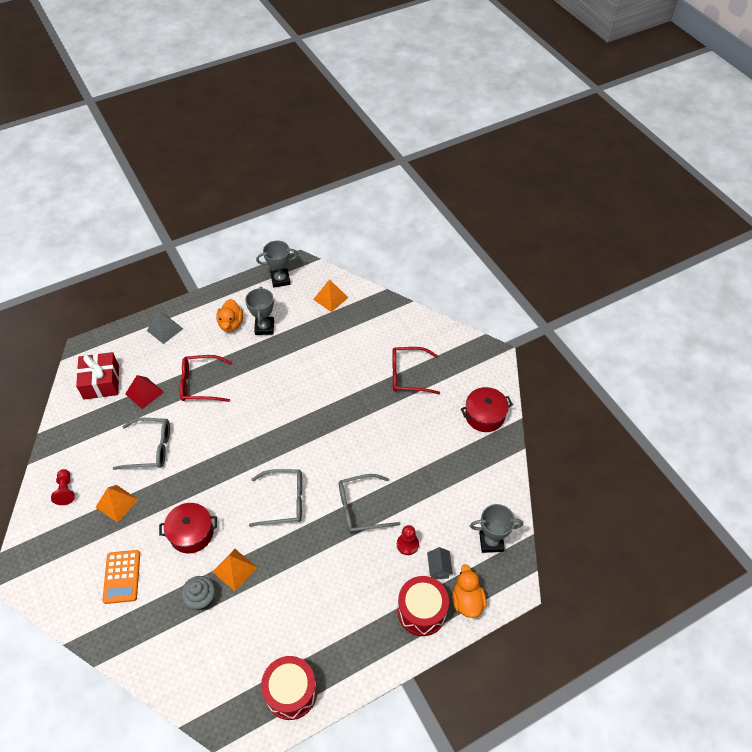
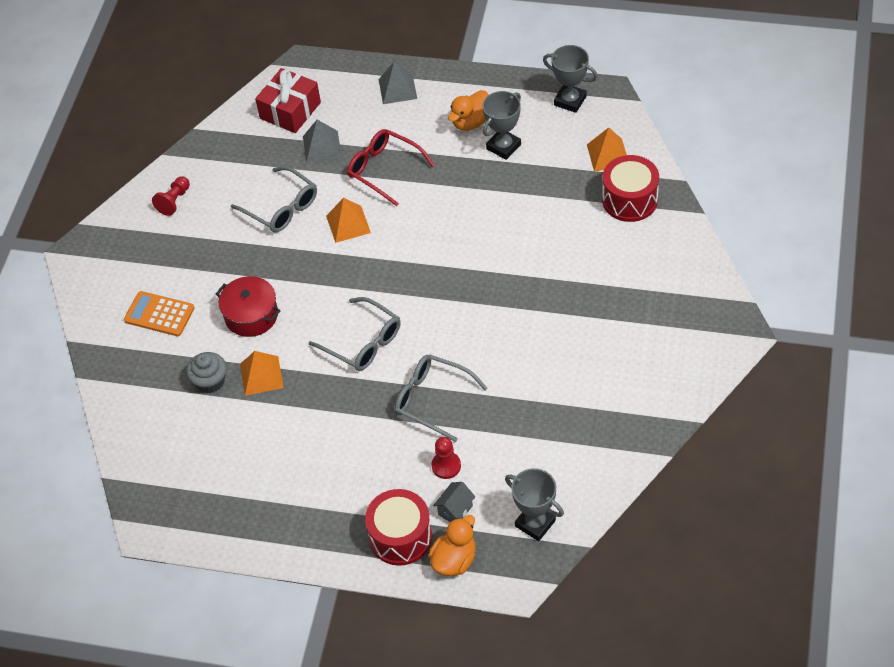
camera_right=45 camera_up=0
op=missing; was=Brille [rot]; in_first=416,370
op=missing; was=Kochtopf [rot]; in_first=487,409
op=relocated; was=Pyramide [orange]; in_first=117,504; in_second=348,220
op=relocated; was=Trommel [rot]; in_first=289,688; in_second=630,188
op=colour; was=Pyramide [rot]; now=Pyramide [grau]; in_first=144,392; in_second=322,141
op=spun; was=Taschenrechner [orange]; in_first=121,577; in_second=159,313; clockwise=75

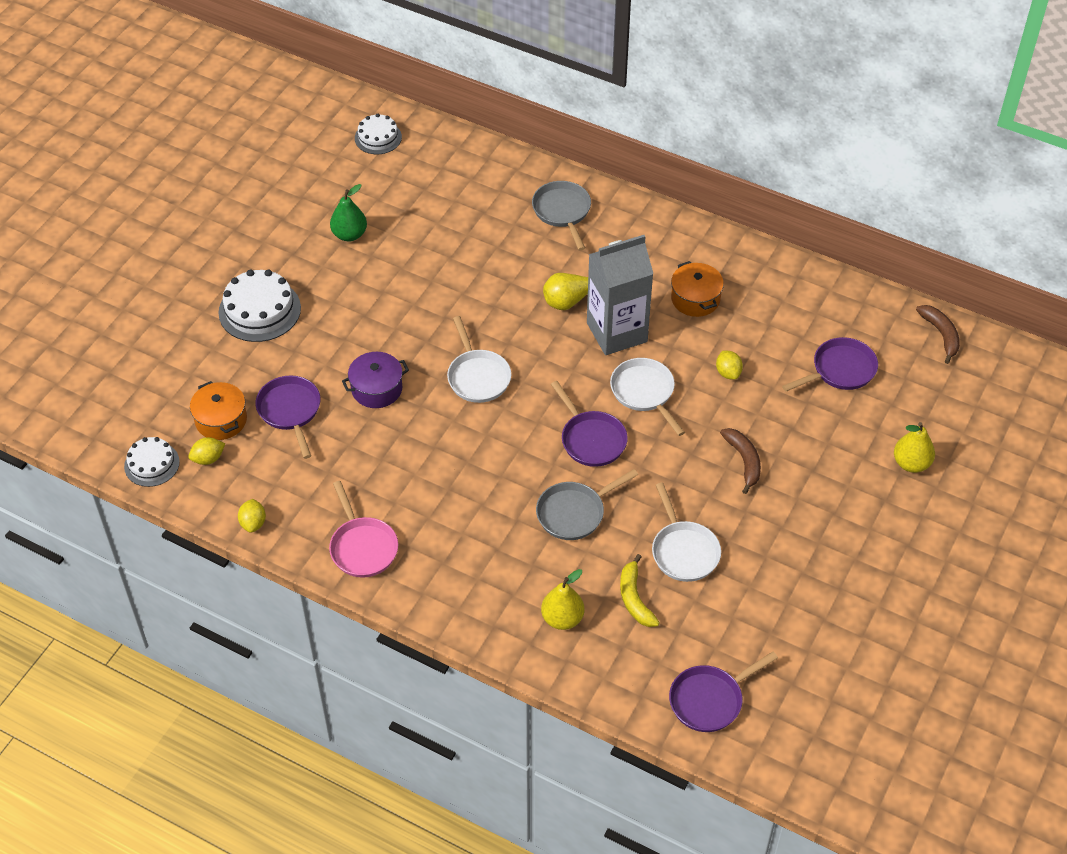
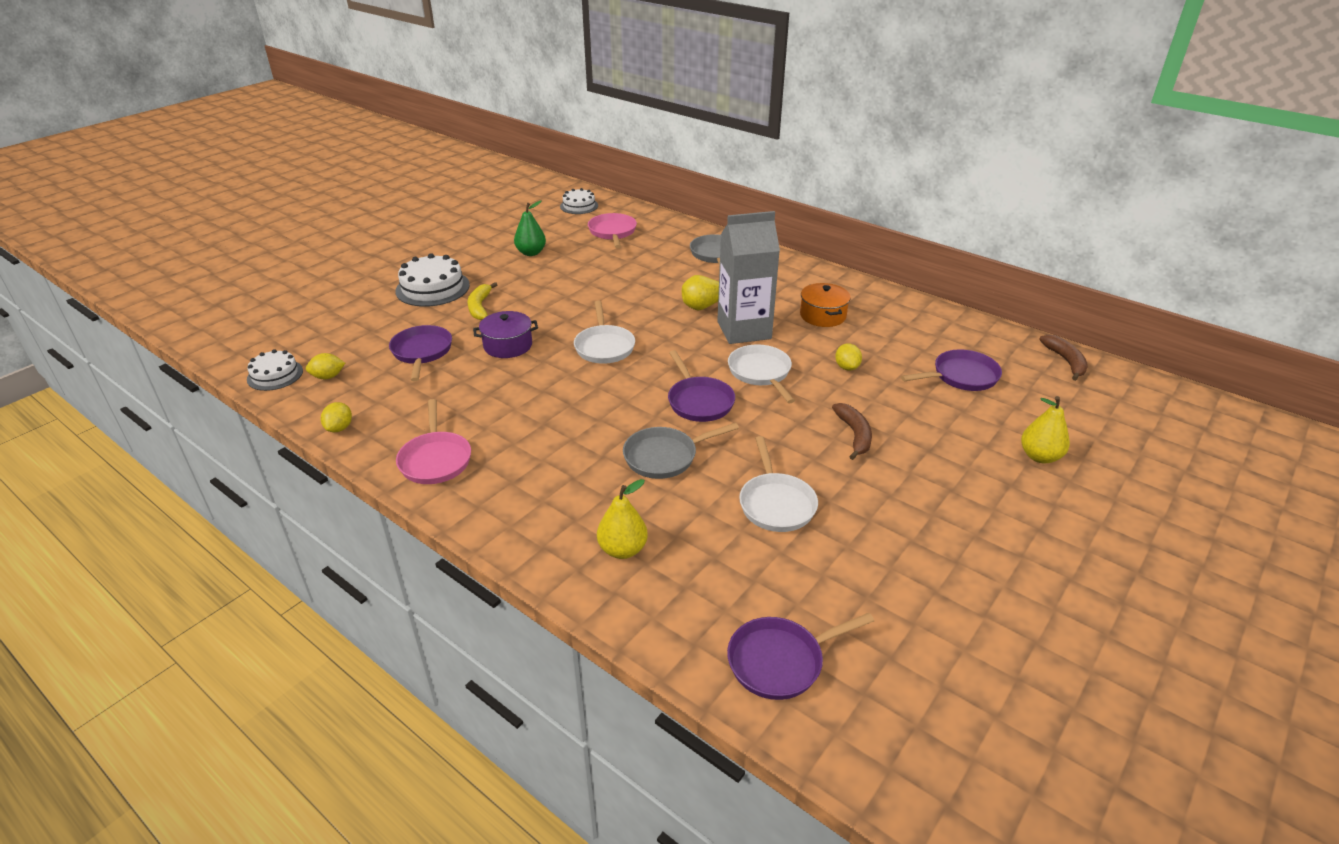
camera_right=10 camera_up=-15
op=missing; was=Kochtopf [orange]; in_first=218,410
op=appeared; now=Pfanne [rosa]; in_second=612,230
op=relocated; was=Banane [gelb]; in_first=640,590; in_second=482,301

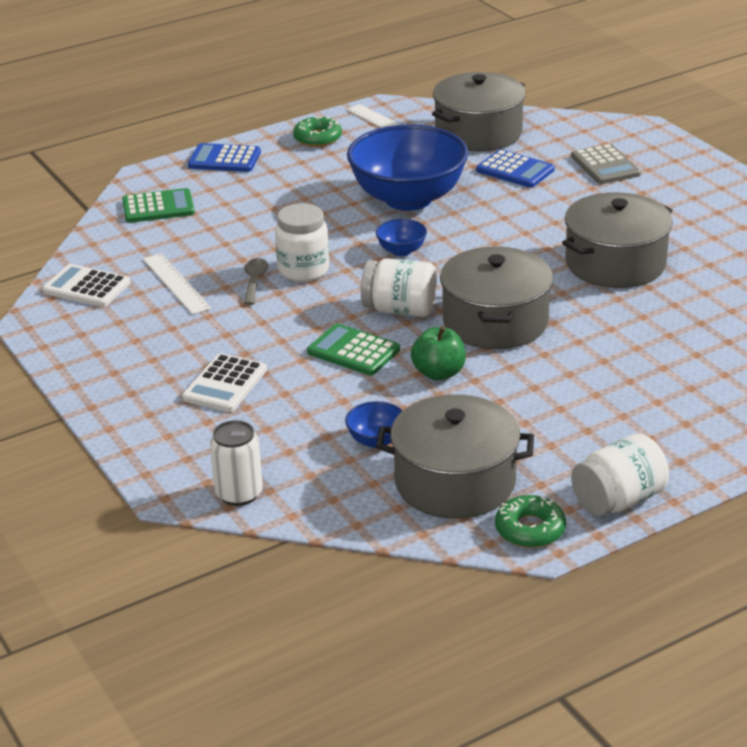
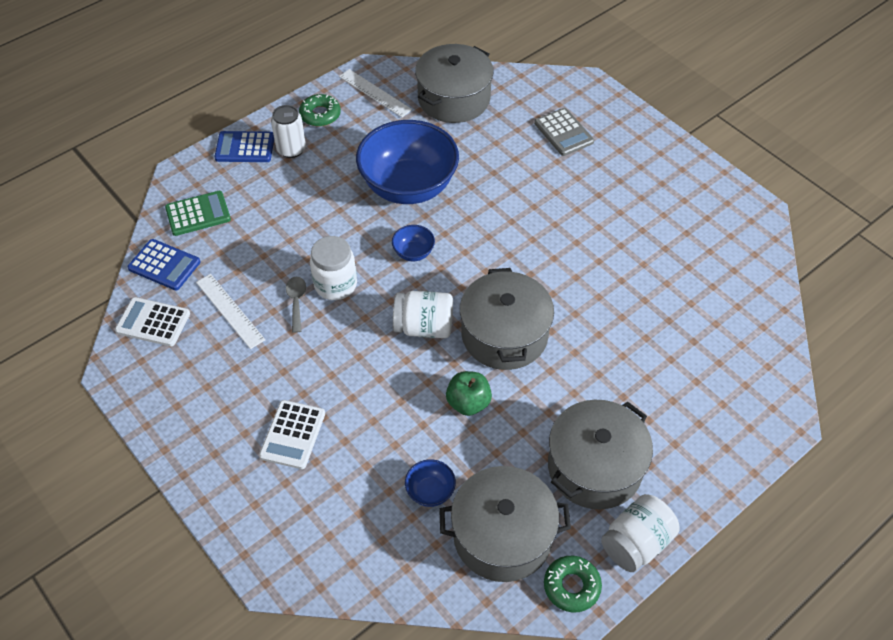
camera_right=-10 camera_up=20
op=missing; was=Taschenrechner [grün]; in_first=353,349
op=relocated; was=Dose [weiß]; in_first=236,463; in_second=288,131
op=relocated; was=Taschenrechner [blau]; in_first=515,168; in_second=163,264
op=relocated; was=Kochtopf [grau]; in_first=617,240; in_second=600,454

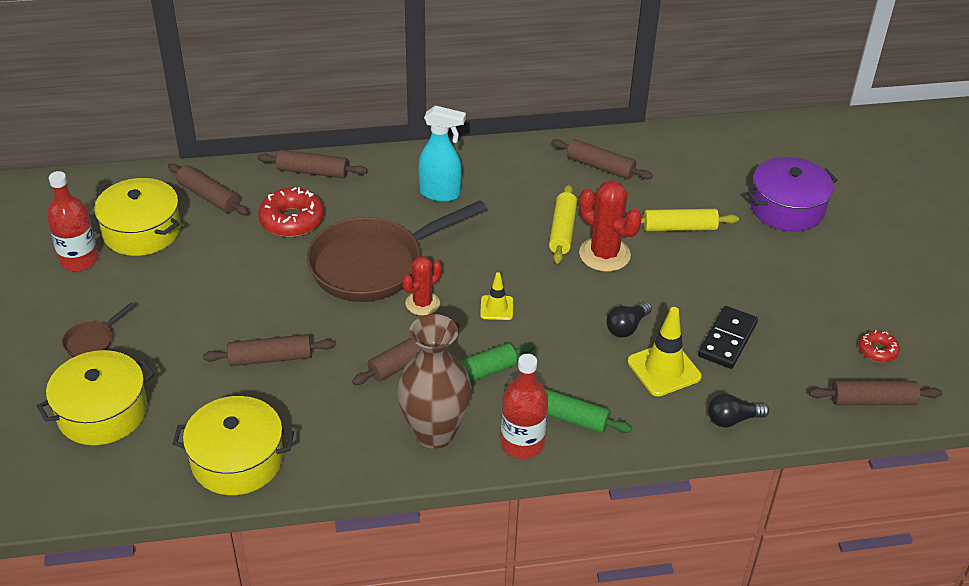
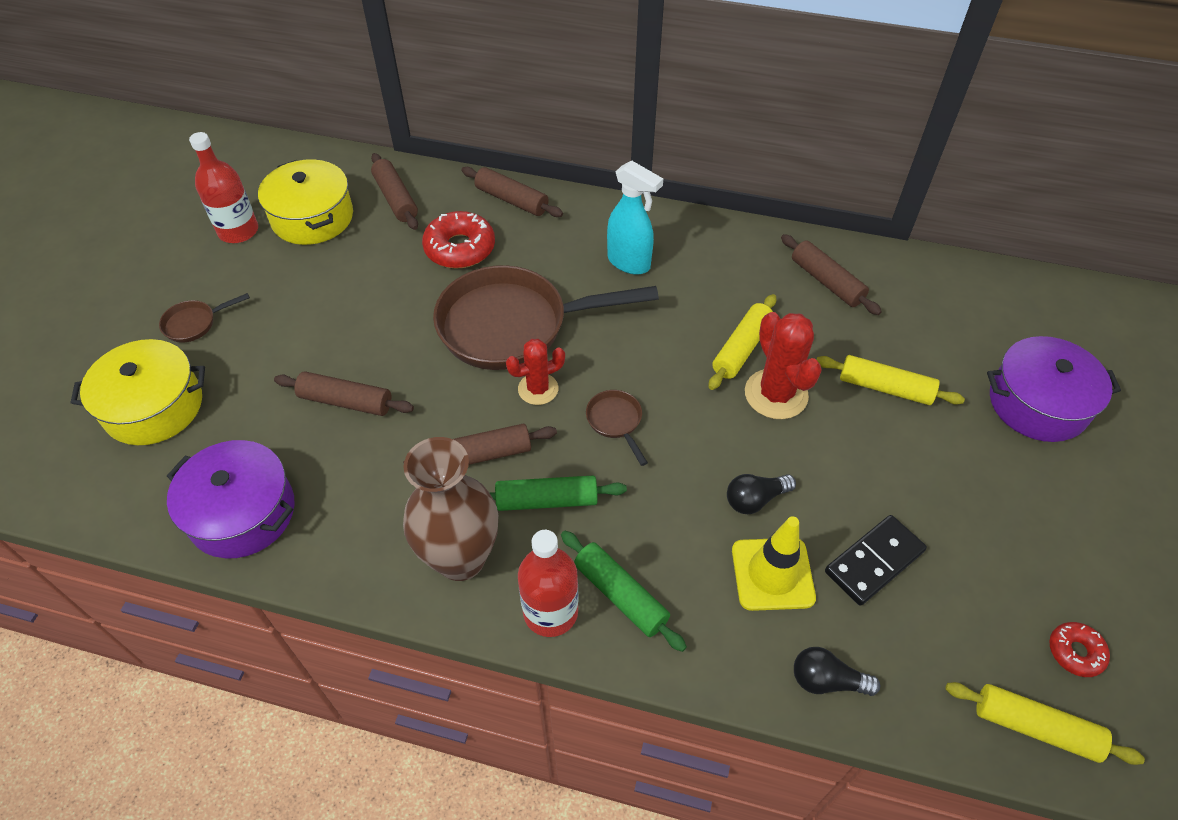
camera_right=25 camera_up=10
op=exchanged; was=Leitkegel [gelb]; now=Pfanne [braun]; in_first=496,296; in_second=617,428
op=colour; was=Kochtopf [gelb]; now=Kochtopf [lila]; in_first=233,445; in_second=231,499
op=colour; was=Nudelholz [braun]; now=Nudelholz [gelb]; in_first=875,393; in_second=1045,723

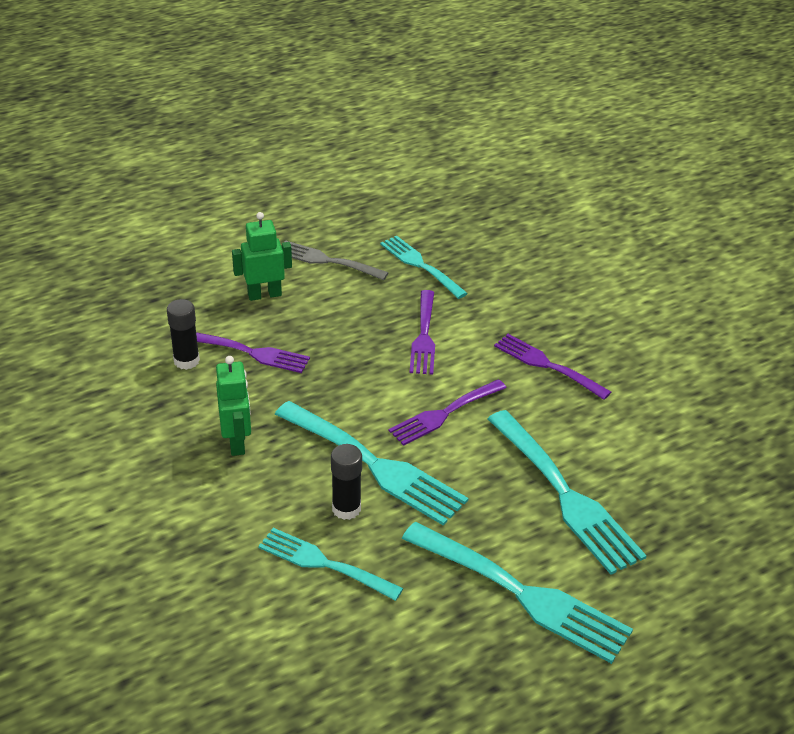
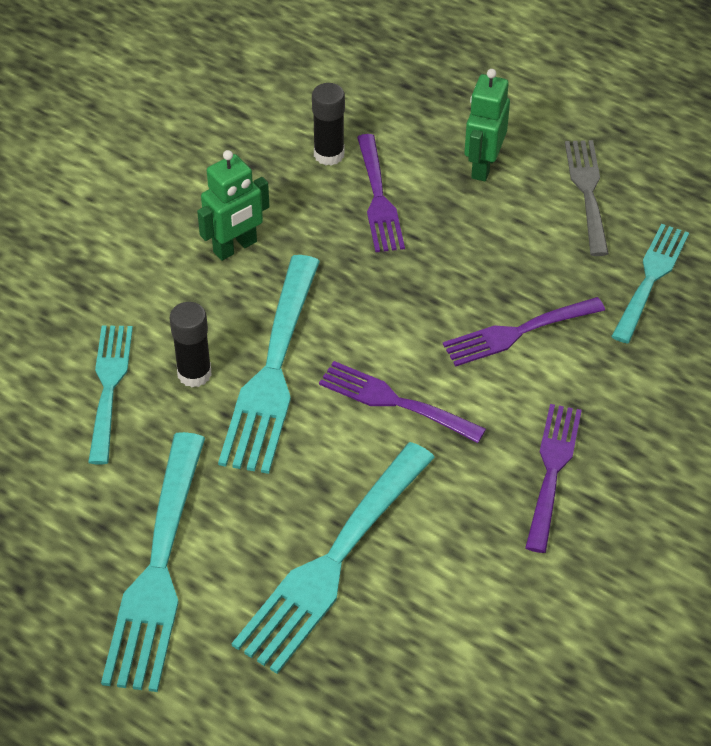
camera_right=65 camera_up=10
op=spun; was=Roboter [grün]; in_first=262,256; in_second=487,125; clockwise=-120

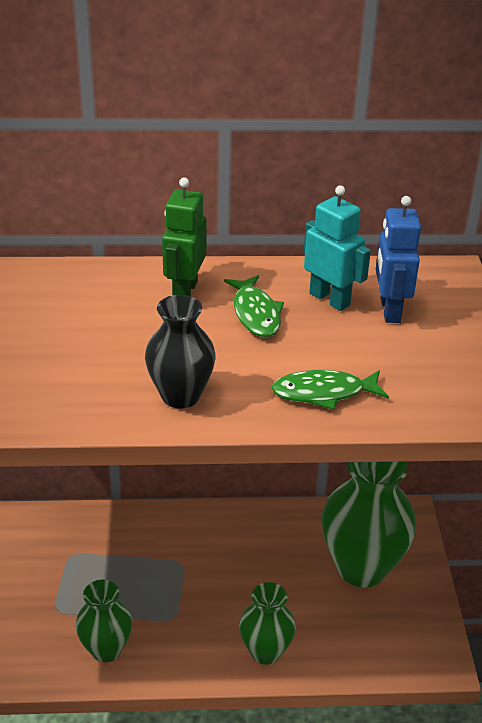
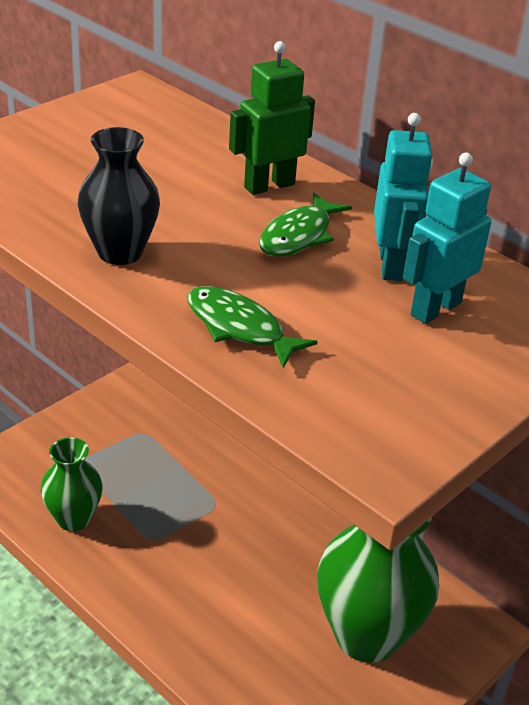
camera_right=45 camera_up=0
op=missing; was=Vase [grün]; in_first=267,623
op=colour; was=Roboter [blau]; now=Roboter [türkis]; in_first=398,259; in_second=447,238

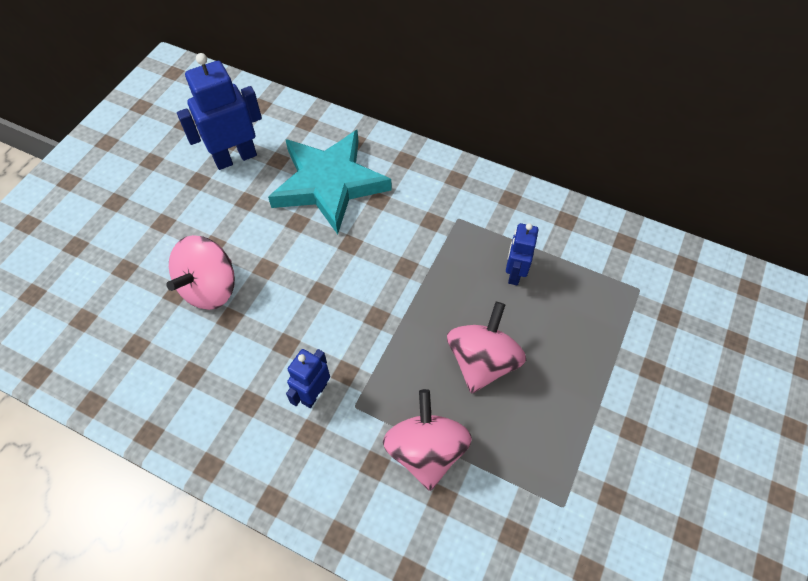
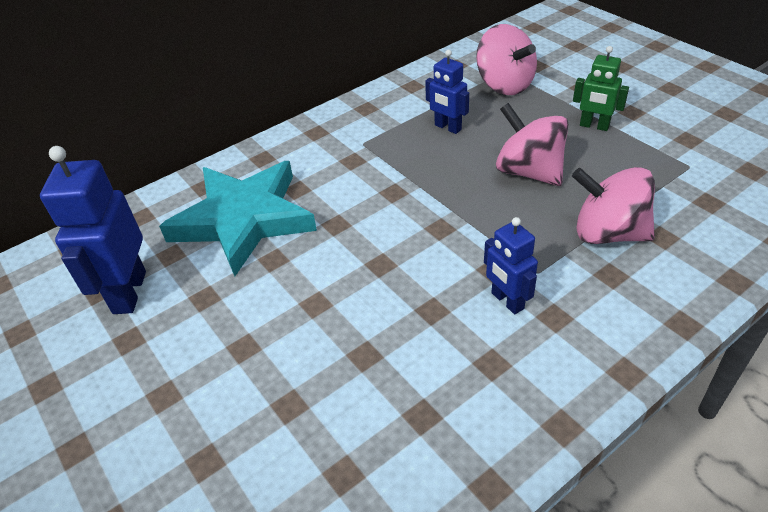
camera_right=-60 camera_up=-15
op=appeared; now=Roboter [grün]; in_second=601,88
op=relocated; was=Kreisel [rosa]; in_first=200,272; in_second=506,59

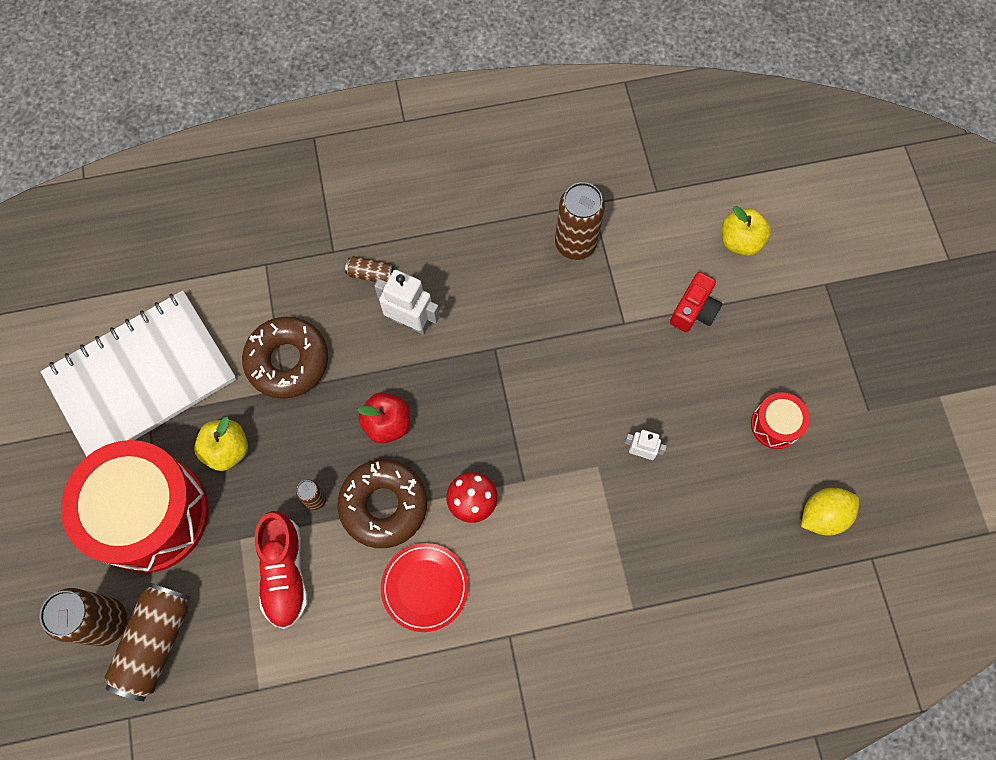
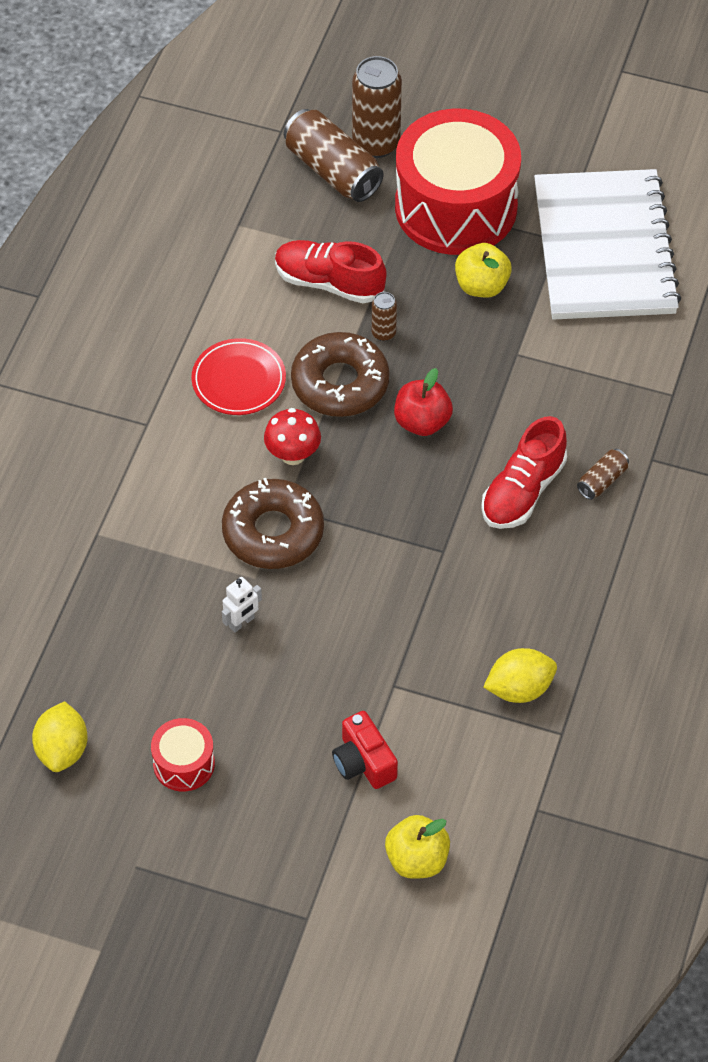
camera_right=120 camera_up=-15
op=relocated; was=Donut [braun]; in_first=285,358; in_second=273,523
op=exchanged; was=Roboter [weiß]; now=Schuh [rot]; in_first=407,302; in_second=524,472
op=exchanged; was=Dose [braun]; now=Zitrone [gelb]; in_first=580,221; in_second=520,675

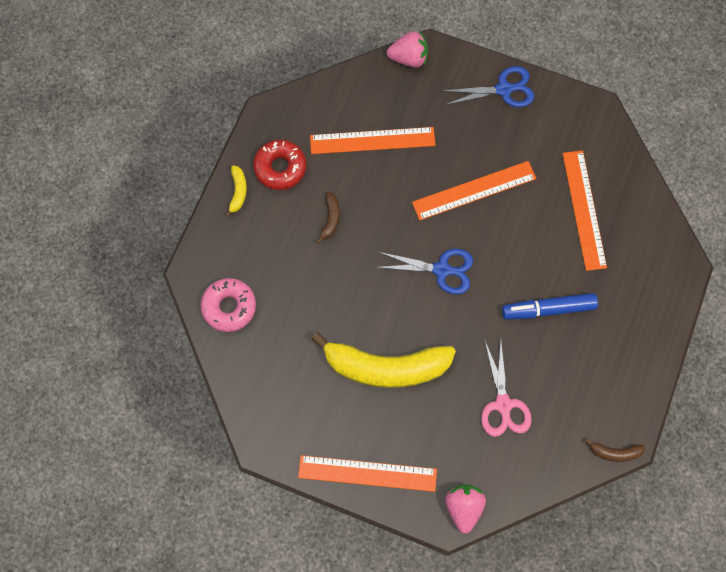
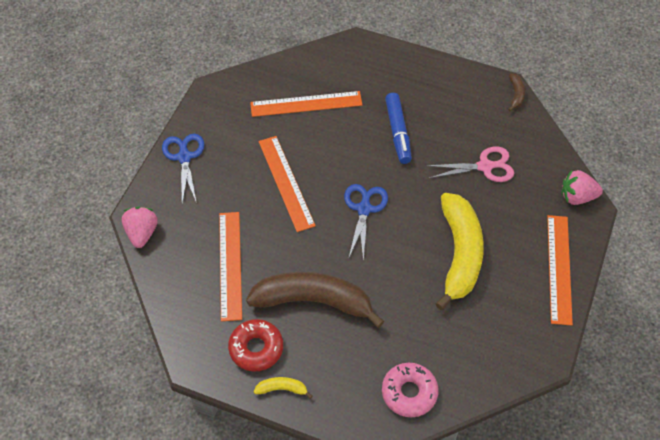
camera_right=-90 camera_up=-15
op=size; was=Banane [braun]; in_first=328,218; in_second=315,300; ratio=2.47

